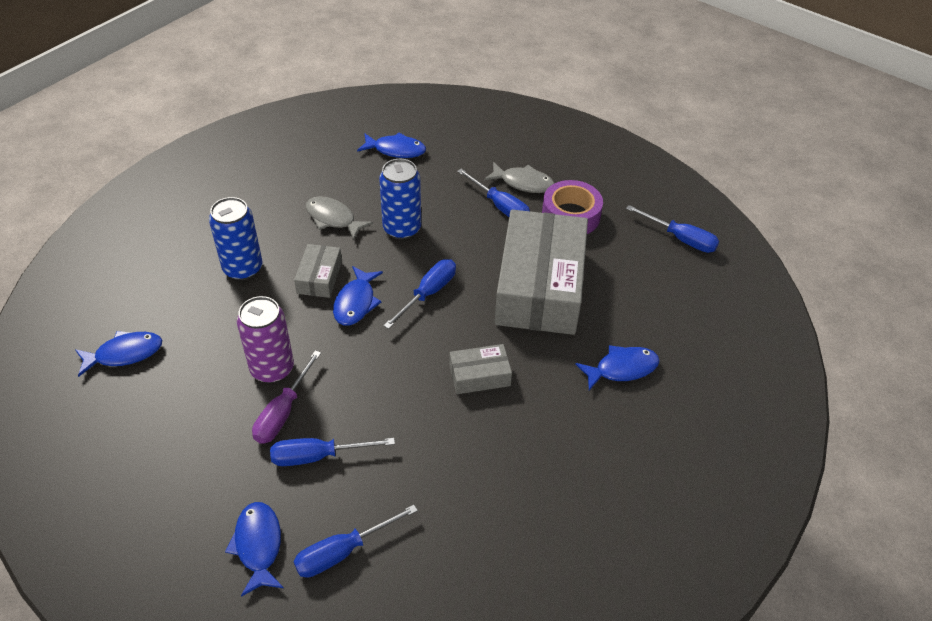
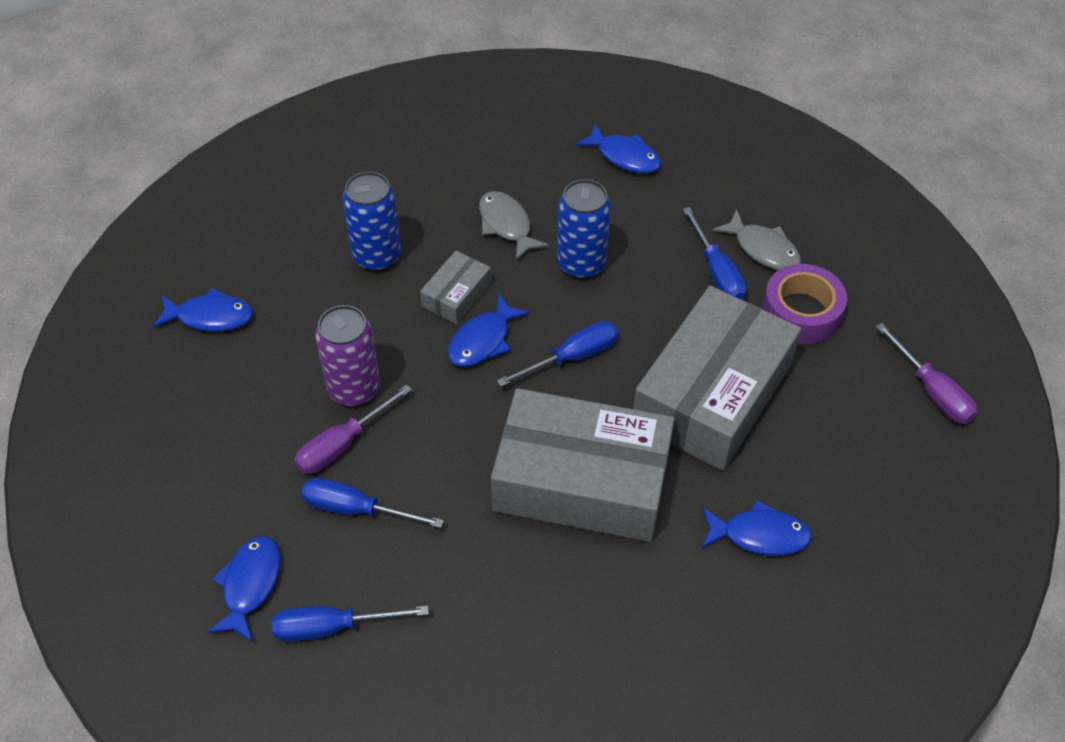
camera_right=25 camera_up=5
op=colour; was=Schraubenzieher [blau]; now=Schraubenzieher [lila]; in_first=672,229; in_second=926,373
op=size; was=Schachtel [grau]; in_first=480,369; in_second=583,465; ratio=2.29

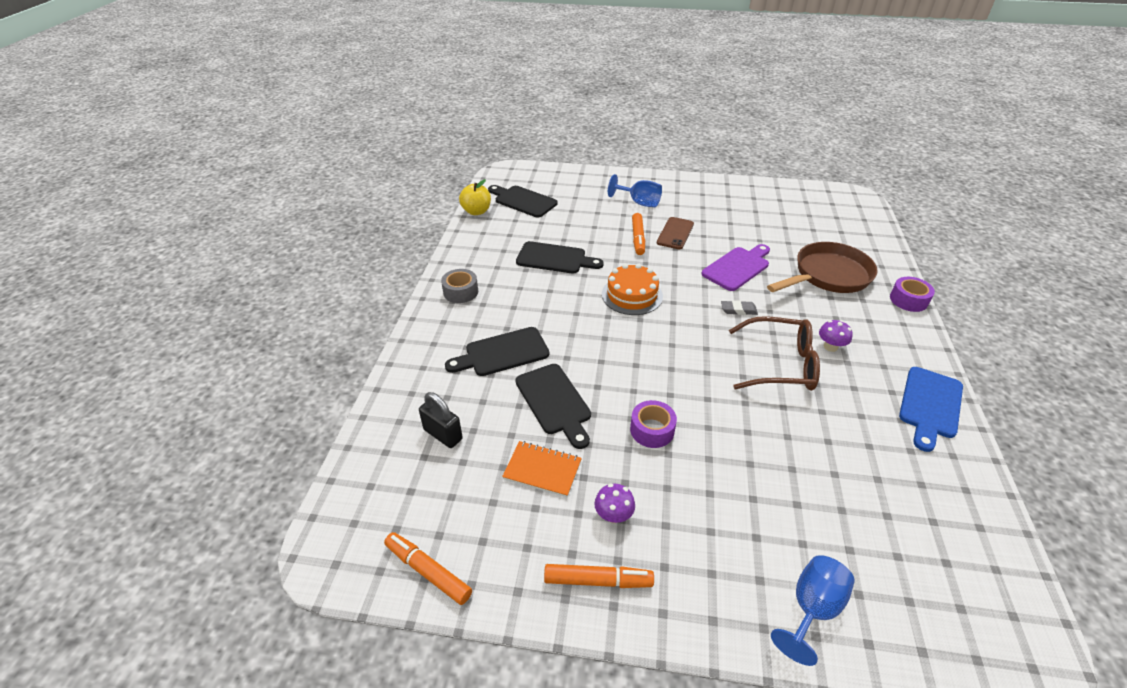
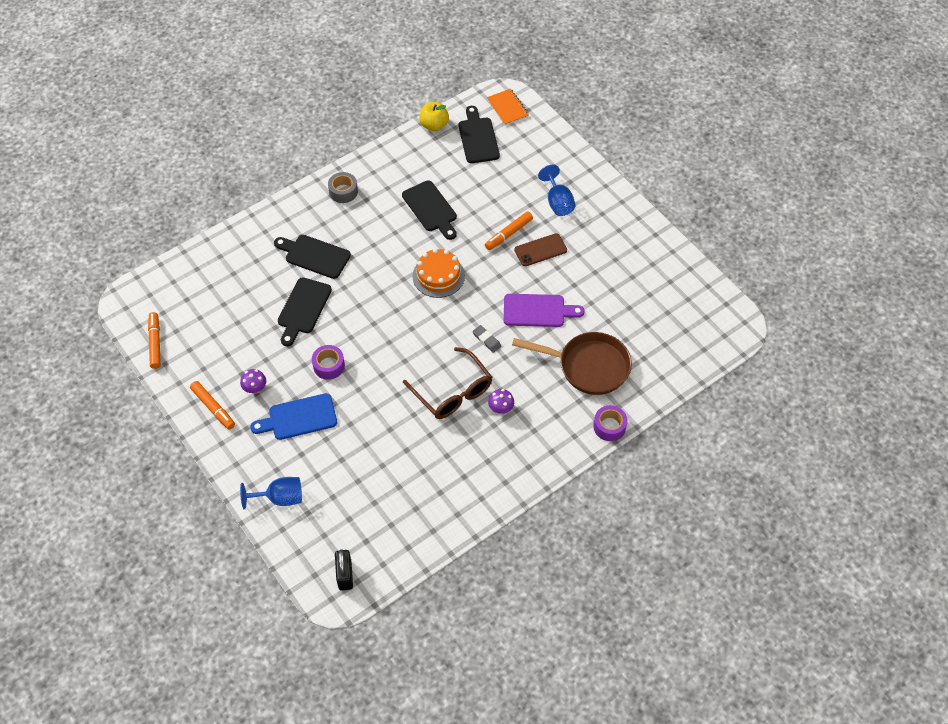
camera_right=45 camera_up=15
op=relocated; was=Vorhängeschloss [schwarz]; in_first=441,420; in_second=344,569
op=relocated; was=Notizbuch [orange]; in_first=542,469; in_second=508,107
op=relocated; was=Schneidebrett [blau]; in_first=931,409; in_second=293,416

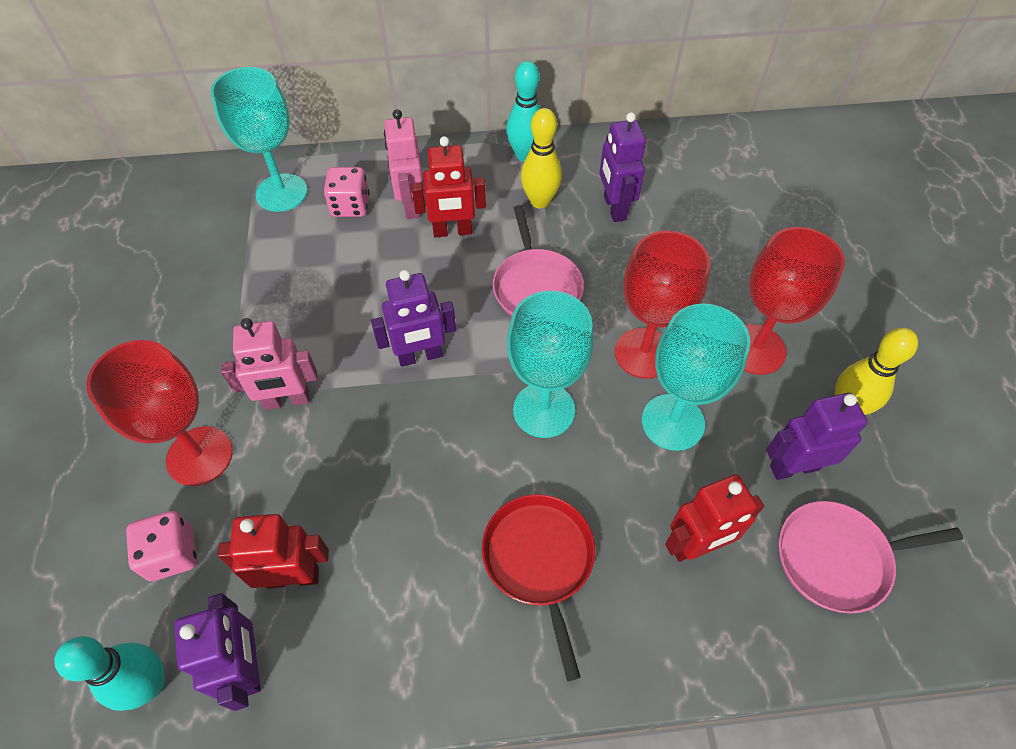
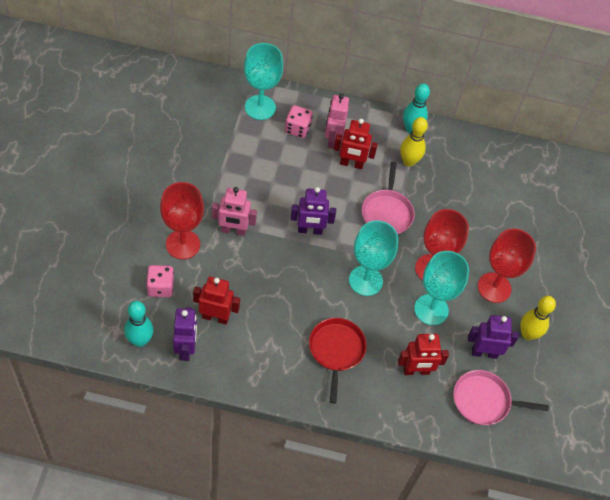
camera_right=10 camera_up=0
op=missing; was=Roboter [lila]; in_first=622,167

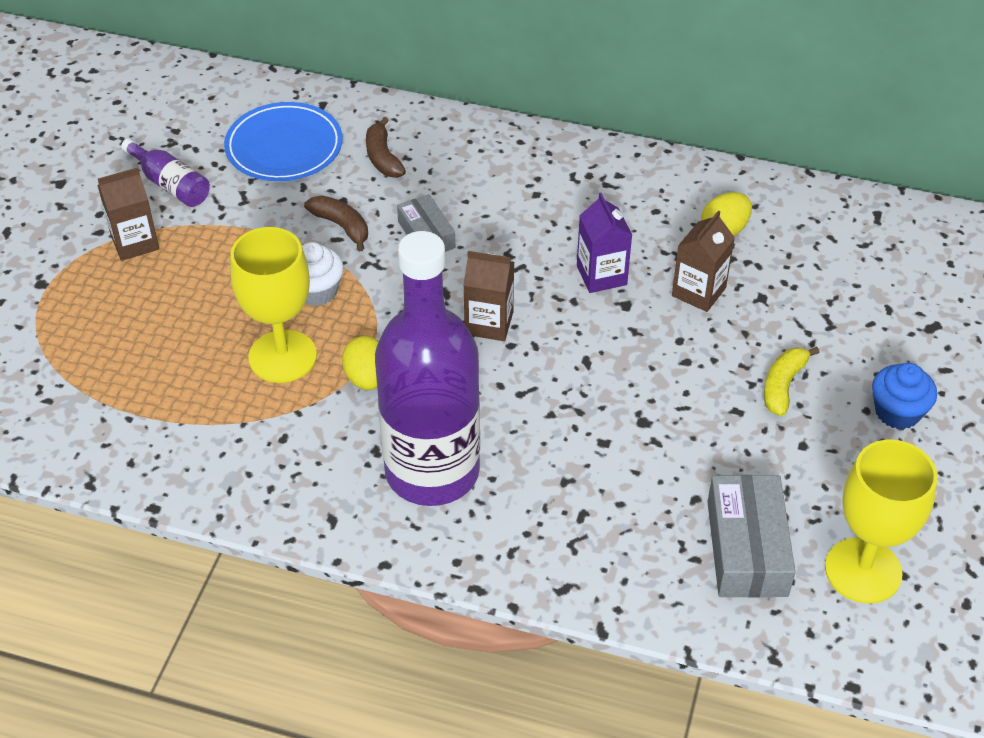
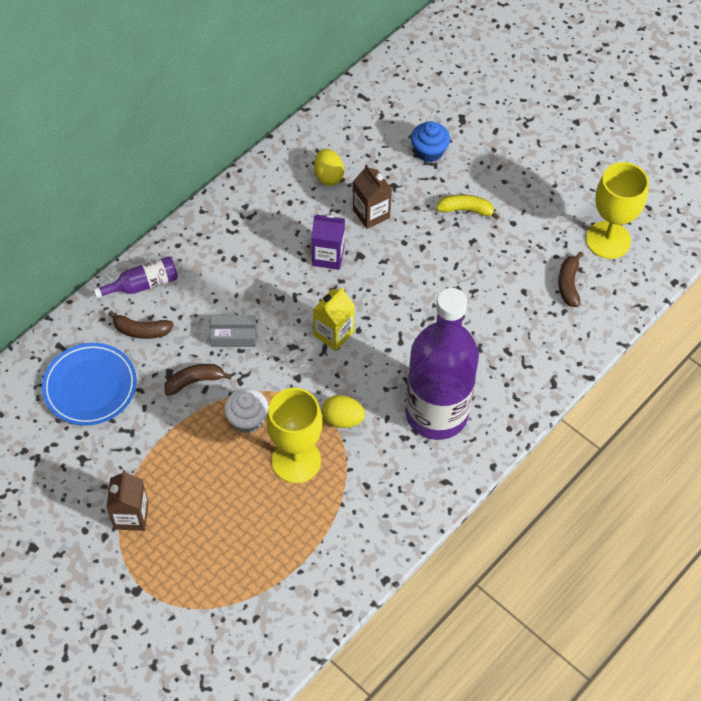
camera_right=-65 camera_up=10
op=relocated; was=Flasche [lila]; in_first=165,173; in_second=135,277
op=relocated; was=Muffin [blau]; in_first=904,396; in_second=430,142
op=exchanged; was=Schachtel [grau]; now=Banane [braun]; in_first=751,536; in_second=571,279
op=colour; was=Getränkekarton [braun]; now=Getränkekarton [gelb]; in_first=488,296; in_second=334,319
op=spun; was=Banane [gelb]; in_first=792,381; in_second=468,207; clockwise=135

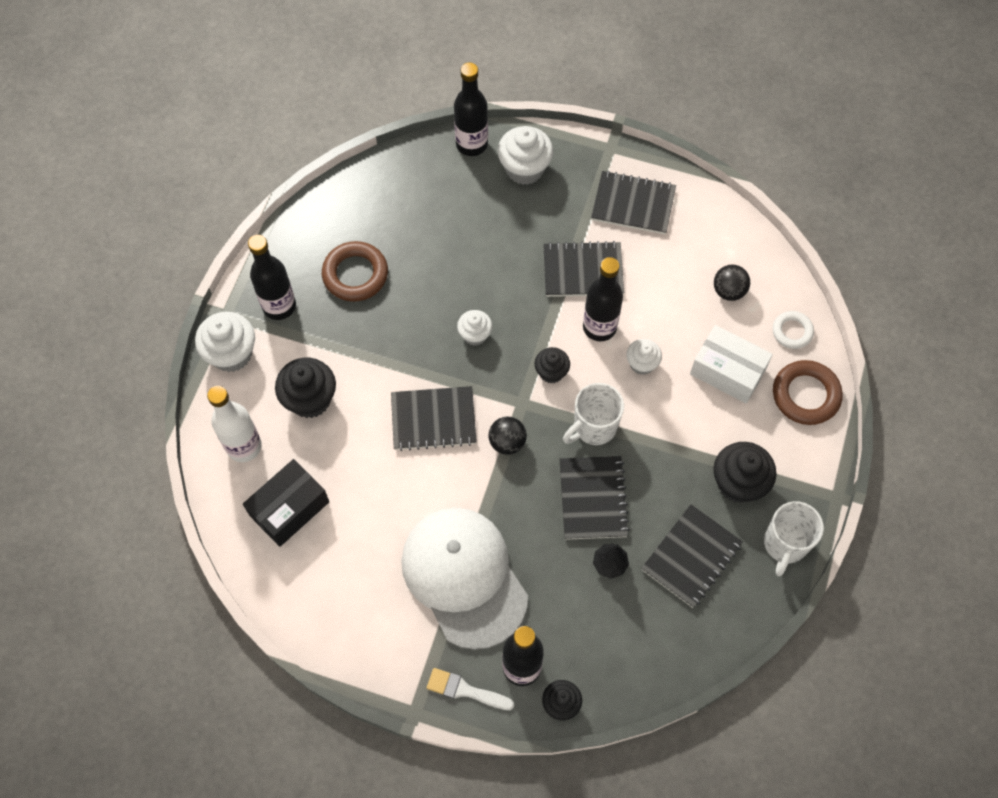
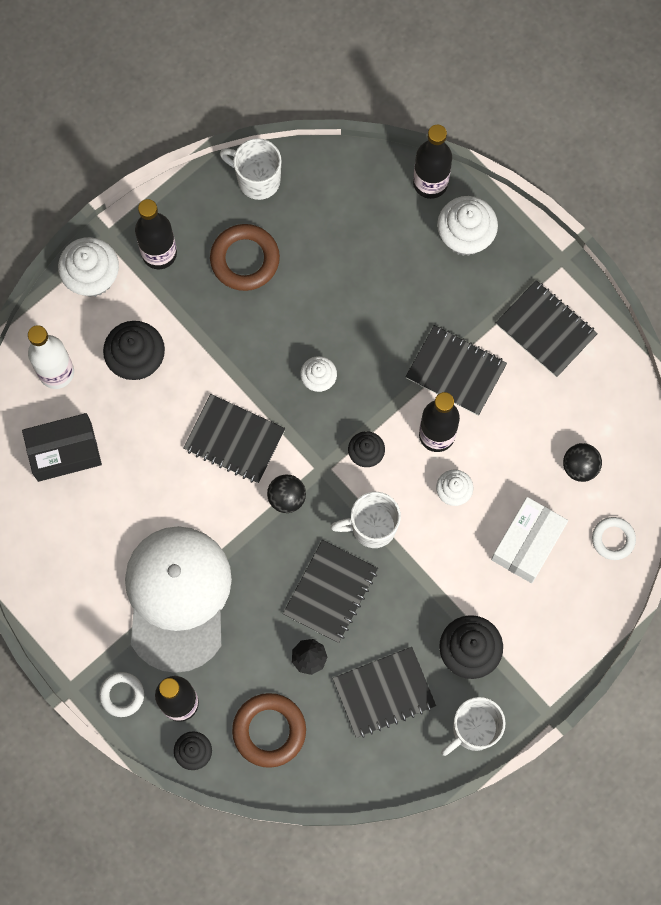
camera_right=30 camera_up=10
op=appeared; now=Tasse [weiß]; in_second=250,169
op=relocated; was=Ring [braun]; in_first=808,392; in_second=269,730
op=exchanged; was=Pinsel [weiß]; now=Ring [weiß]; in_first=470,689; in_second=121,694
op=spun; was=Schachtel [weiß]; in_first=731,364; in_second=529,540; clockwise=60

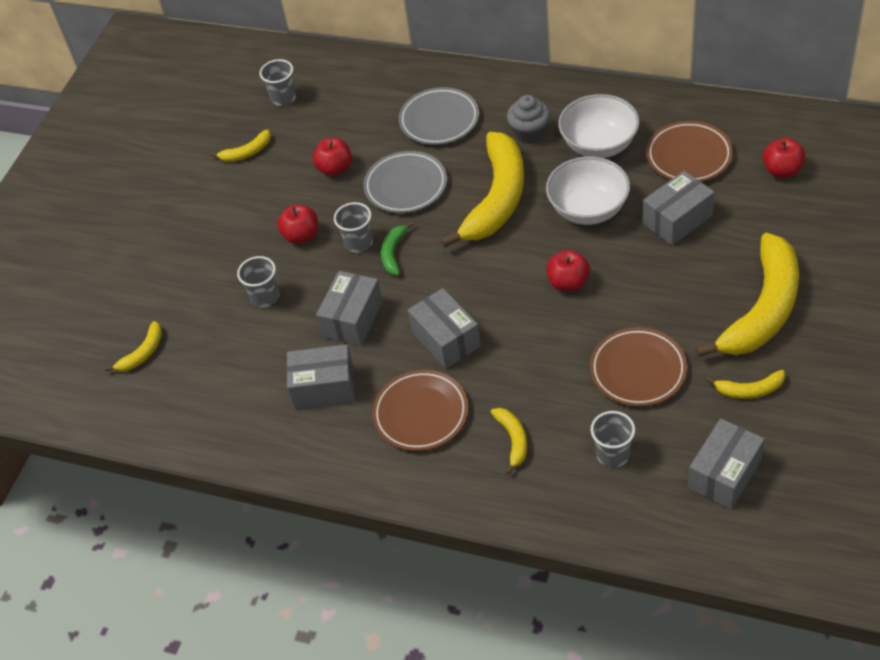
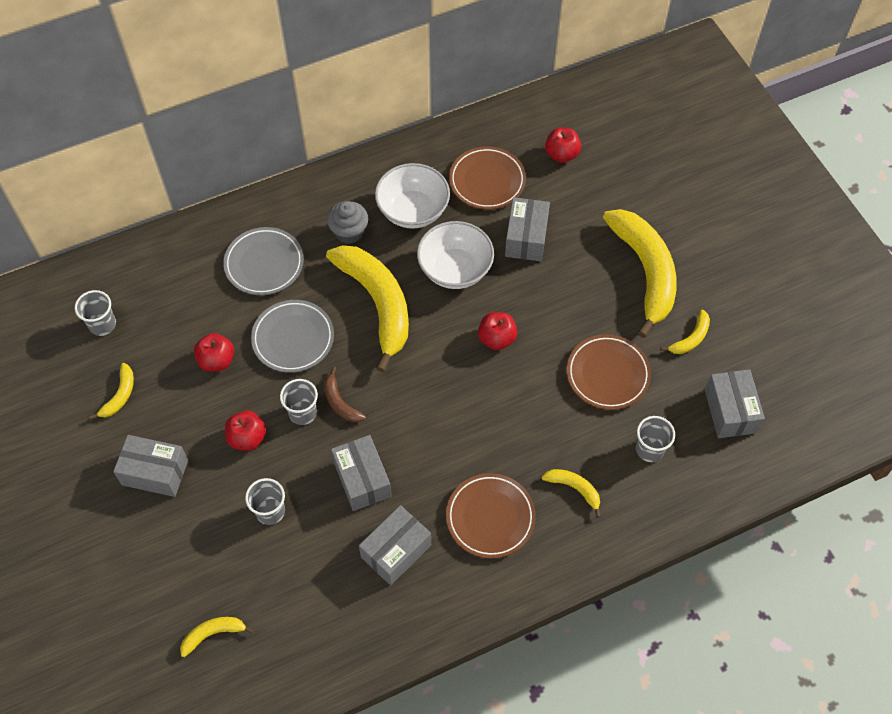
camera_right=-50 camera_up=10
op=relocated; was=Schachtel [grau]; in_first=444,328; in_second=150,466
op=colour; was=Banane [grün]; now=Banane [braun]; in_first=397,248; in_second=345,394
op=spun; was=Banane [gelb]; in_first=133,346; in_second=217,637; clockwise=-105

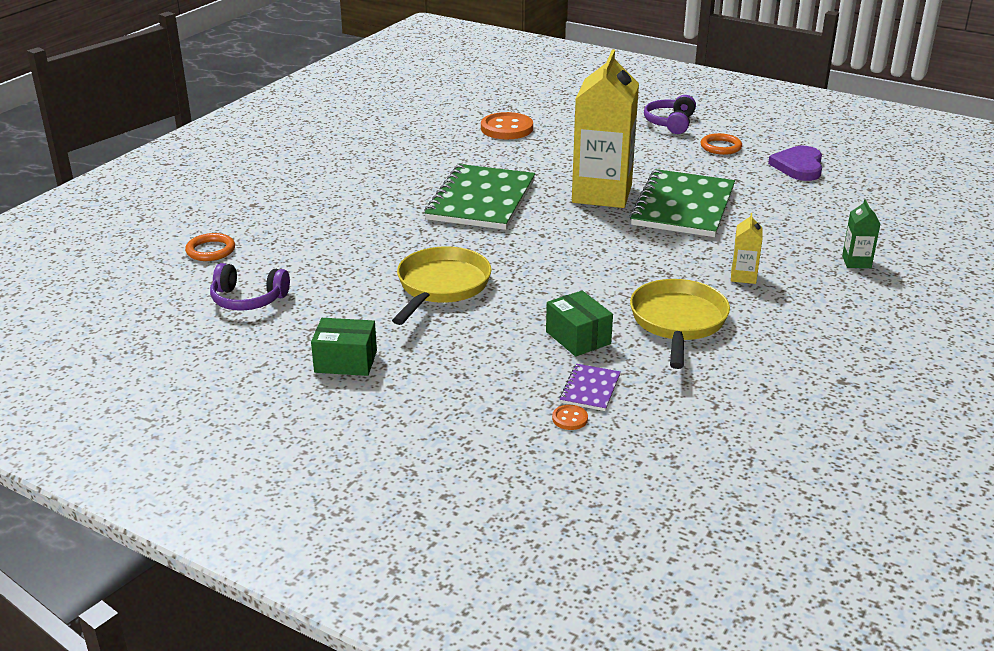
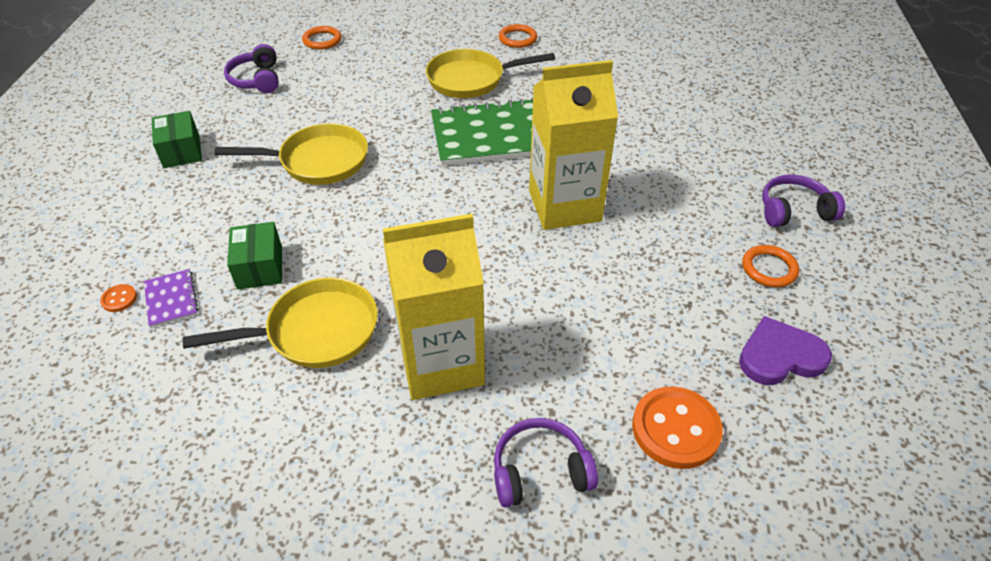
camera_right=65 camera_up=15
op=missing; was=Notizbuch [grün]; in_first=682,203
op=appeared; now=Pfanne [gelb]; in_second=490,73
op=appeared; now=Ring [orange]; in_second=518,36
op=relocated; was=Knopf [orange]; in_first=507,125; in_second=677,427
op=exchanged; was=Getränkekarton [grün]; now=Kopfhörer [lila]; in_first=861,233; in_second=546,463
op=spun; was=Schachtel [grün]; in_first=579,324; in_second=254,256; clockwise=-45
op=spun; was=Notizbuch [lila]; in_first=590,387; in_second=171,298; clockwise=75
op=size; was=Getränkekarton [gelb]; in_first=747,248; in_second=434,307; ratio=2.43

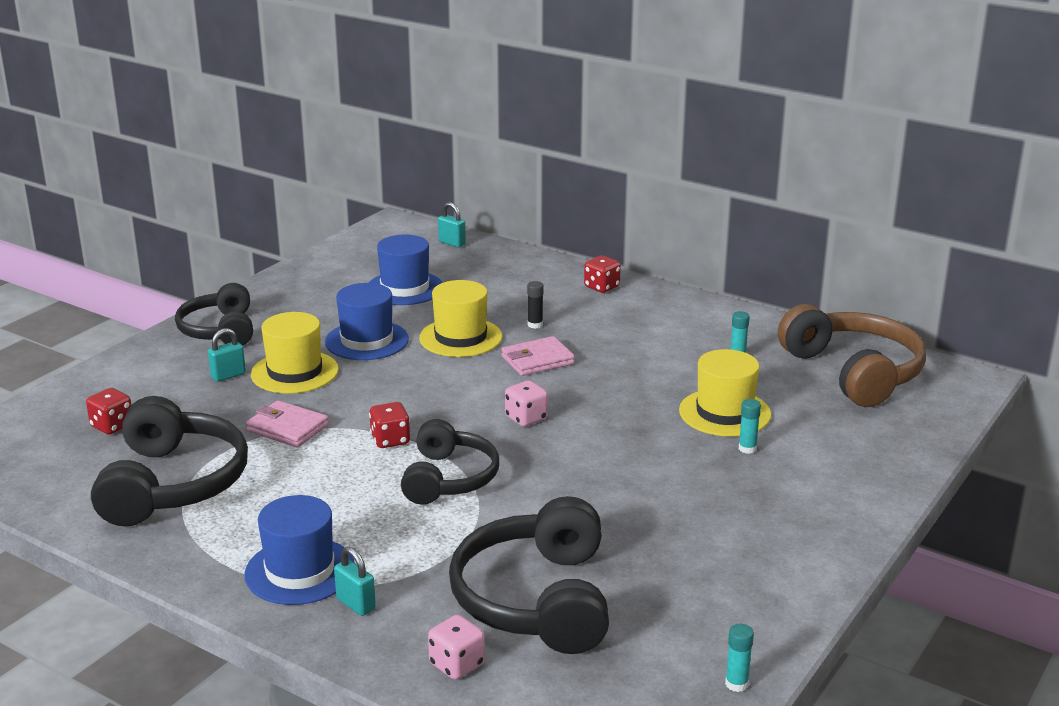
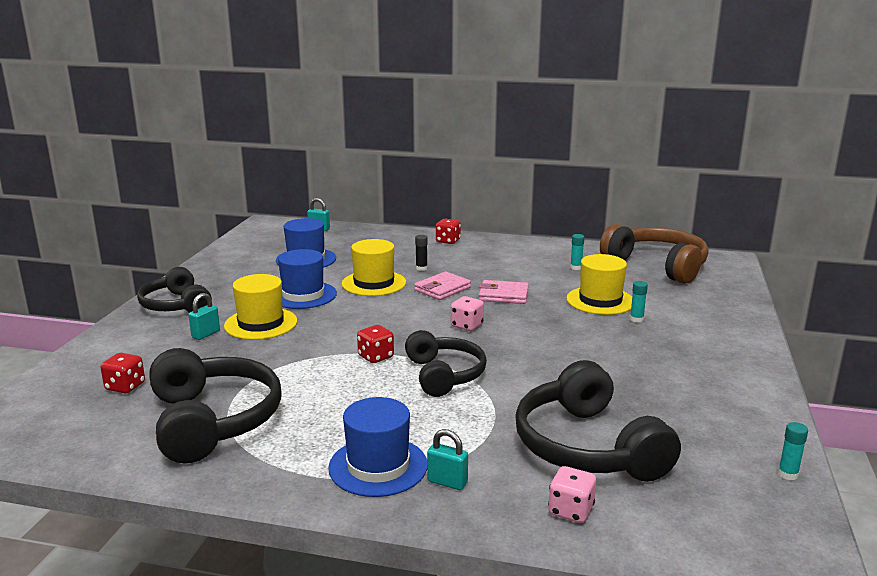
camera_right=-20 camera_up=-5
op=relocated; was=Geldbörse [rosa]; in_first=287,424; in_second=504,292

